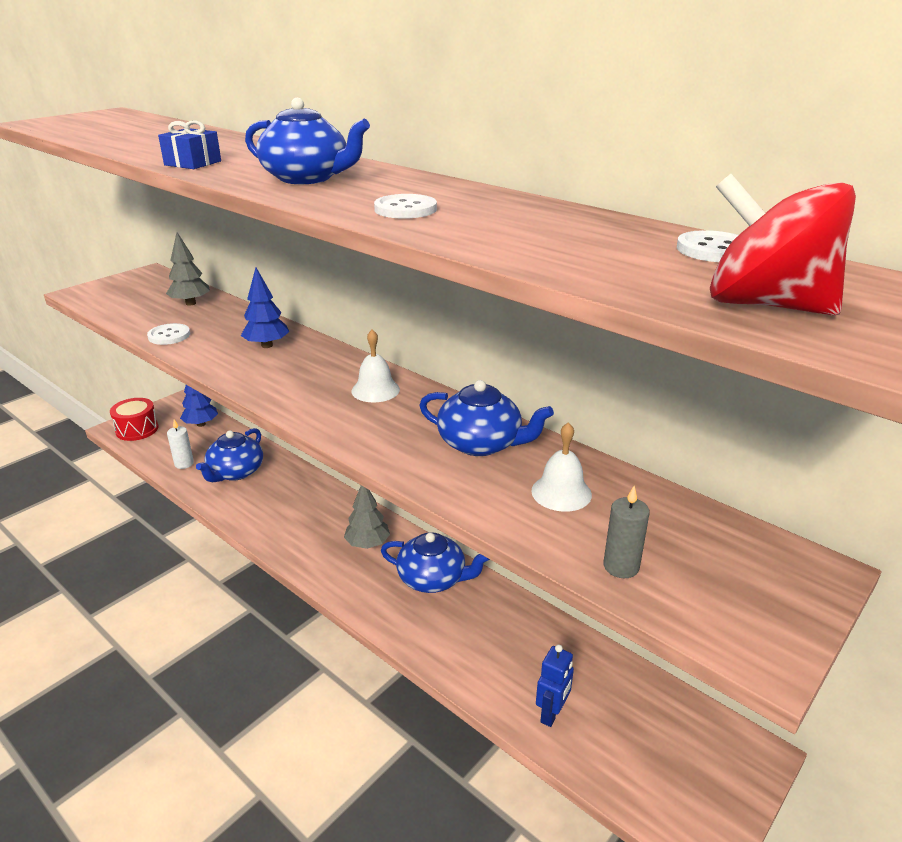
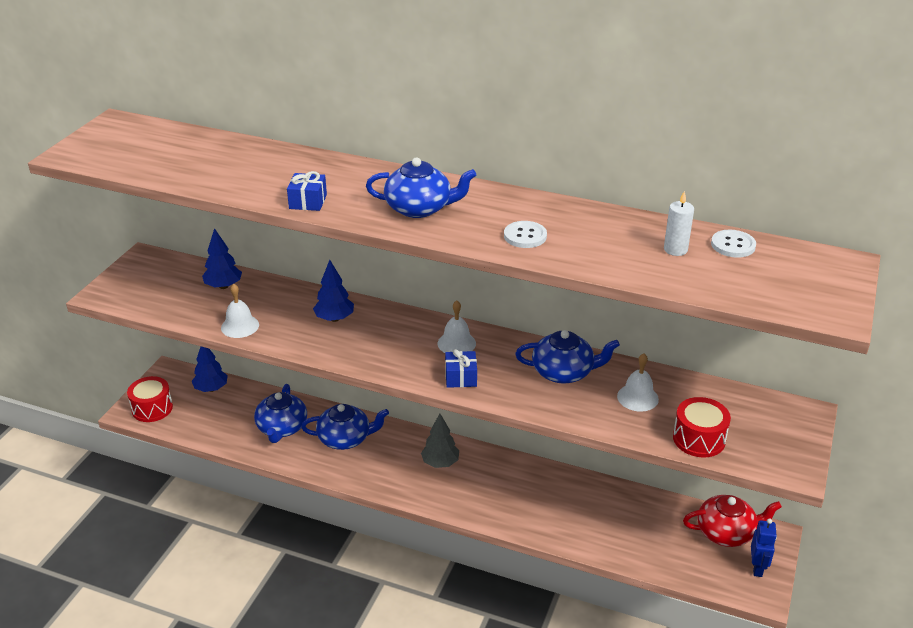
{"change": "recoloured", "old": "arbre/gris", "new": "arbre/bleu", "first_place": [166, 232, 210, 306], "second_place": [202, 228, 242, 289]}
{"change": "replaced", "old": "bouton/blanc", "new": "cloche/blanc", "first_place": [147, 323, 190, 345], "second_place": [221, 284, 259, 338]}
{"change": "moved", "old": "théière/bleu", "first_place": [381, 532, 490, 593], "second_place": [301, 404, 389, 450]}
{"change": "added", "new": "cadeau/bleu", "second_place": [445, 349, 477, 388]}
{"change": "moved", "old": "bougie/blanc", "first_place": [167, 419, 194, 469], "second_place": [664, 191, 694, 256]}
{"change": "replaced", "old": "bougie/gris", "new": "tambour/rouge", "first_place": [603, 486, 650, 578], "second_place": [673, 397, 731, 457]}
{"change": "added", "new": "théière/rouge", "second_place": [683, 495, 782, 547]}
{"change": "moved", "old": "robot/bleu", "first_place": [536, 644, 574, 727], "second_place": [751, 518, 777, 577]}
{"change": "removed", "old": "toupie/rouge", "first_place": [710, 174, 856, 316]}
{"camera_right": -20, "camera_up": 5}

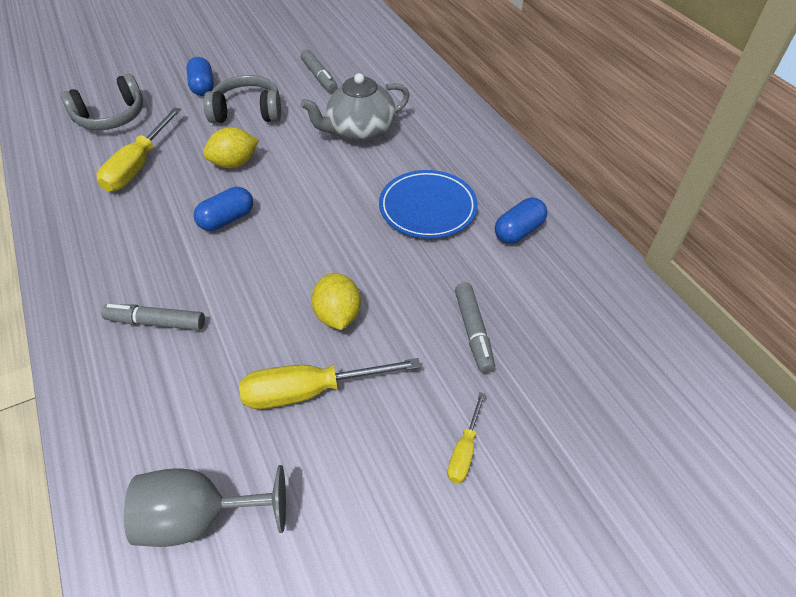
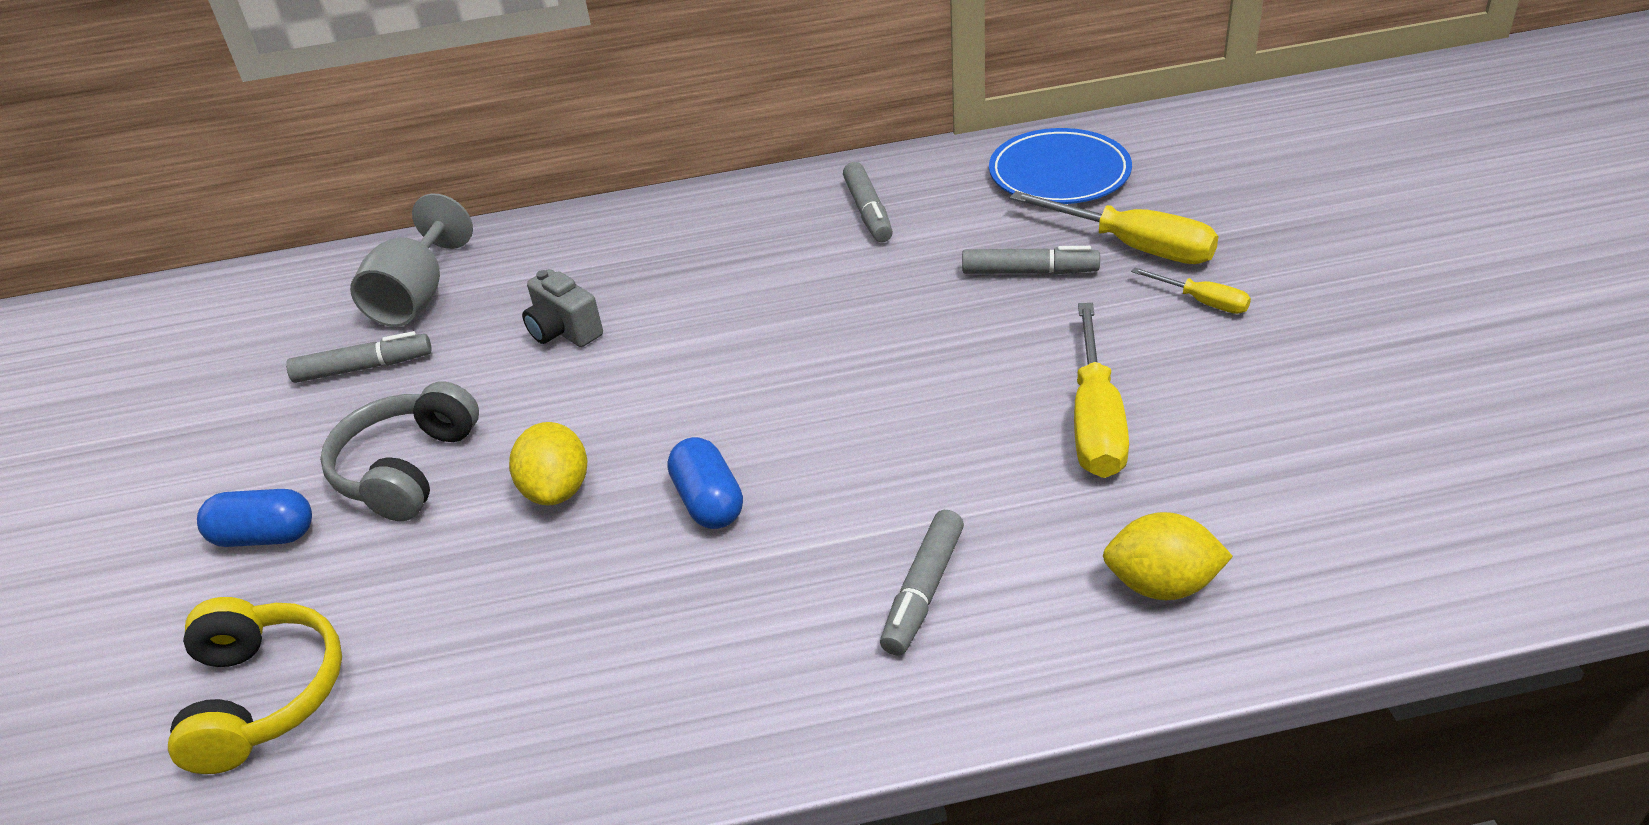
{"change": "recoloured", "old": "casque audio/gris", "new": "casque audio/jaune", "first_place": [60, 74, 143, 130], "second_place": [168, 597, 342, 774]}
{"change": "moved", "old": "verre à pied/gris", "first_place": [124, 465, 286, 547], "second_place": [350, 194, 473, 327]}
{"change": "replaced", "old": "théière/gris", "new": "appareil photo/gris", "first_place": [300, 73, 410, 143], "second_place": [522, 269, 603, 347]}
{"change": "replaced", "old": "gélule/bleu", "new": "feutre/gris", "first_place": [495, 198, 547, 244], "second_place": [843, 162, 893, 242]}
{"change": "moved", "old": "assiette/bleu", "first_place": [379, 170, 478, 239], "second_place": [989, 128, 1132, 204]}
{"change": "moved", "old": "tournevis/jaune", "first_place": [97, 107, 181, 192], "second_place": [1010, 191, 1218, 264]}
{"change": "moved", "old": "citron/jaune", "first_place": [311, 273, 361, 330], "second_place": [1103, 512, 1233, 600]}
{"camera_right": -70, "camera_up": -10}

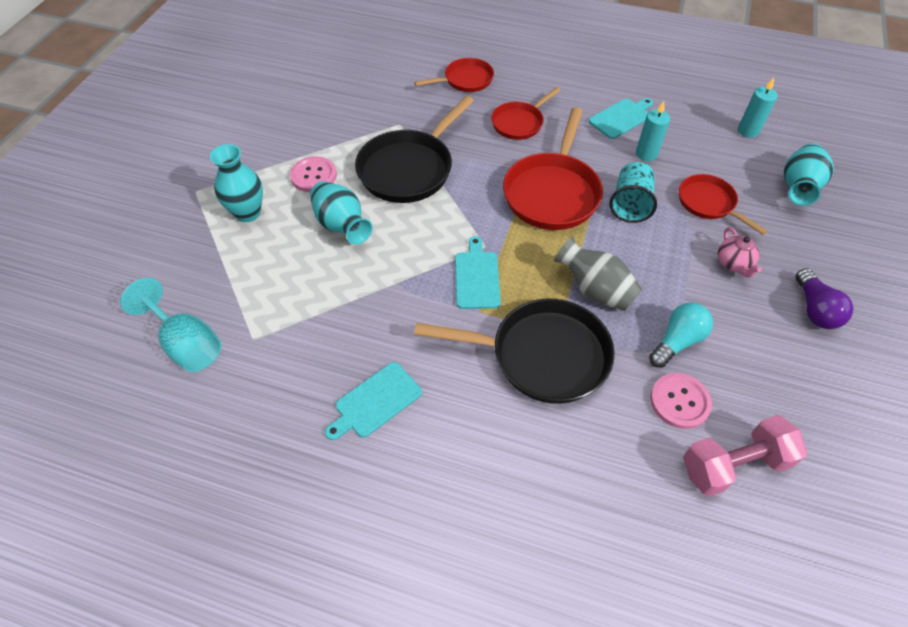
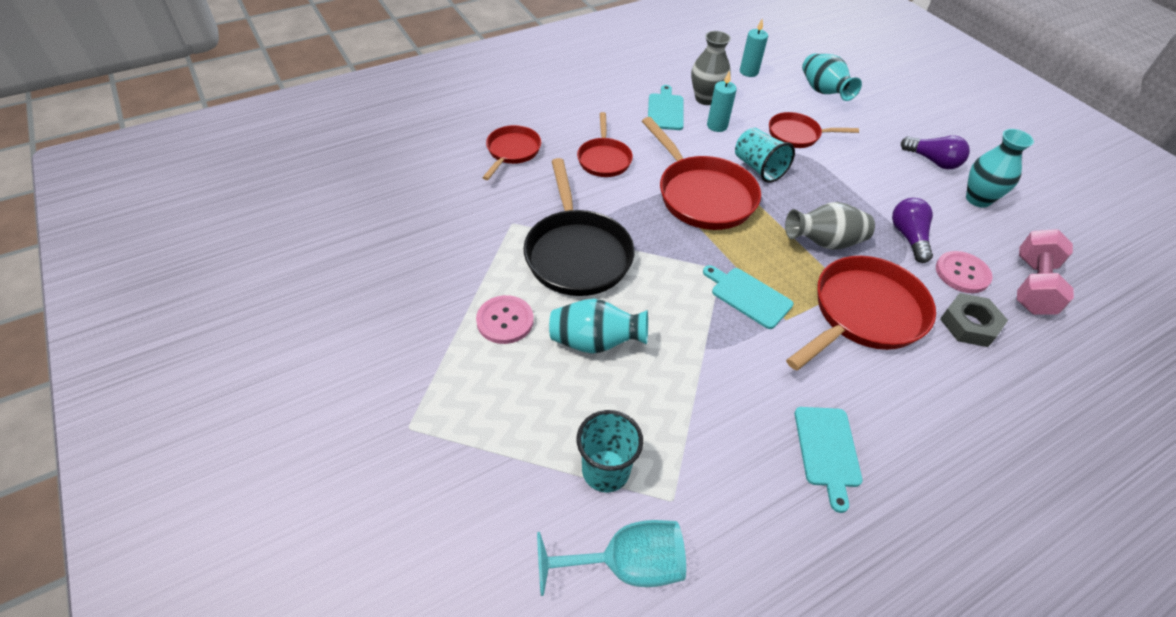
{"change": "added", "new": "gobelet/turquoise", "second_place": [577, 410, 643, 492]}
{"change": "added", "new": "vase/gris", "second_place": [691, 31, 731, 105]}
{"change": "recoloured", "old": "poêle/noir", "new": "poêle/rouge", "first_place": [414, 299, 615, 404], "second_place": [786, 256, 936, 371]}
{"change": "recoloured", "old": "ampoule/turquoise", "new": "ampoule/violet", "first_place": [649, 302, 713, 368], "second_place": [892, 198, 933, 263]}
{"change": "added", "new": "écrou/gris", "second_place": [940, 293, 1008, 347]}
{"change": "moved", "old": "vase/turquoise", "first_place": [210, 144, 263, 222], "second_place": [966, 129, 1034, 208]}
{"change": "removed", "old": "théière/rose", "first_place": [718, 227, 762, 278]}
{"camera_right": -50, "camera_up": -5}

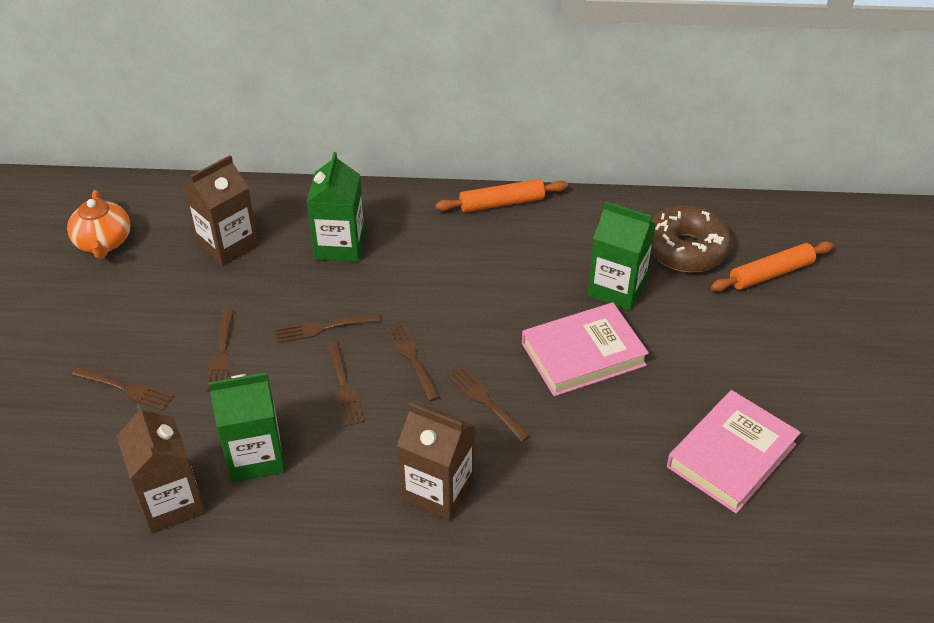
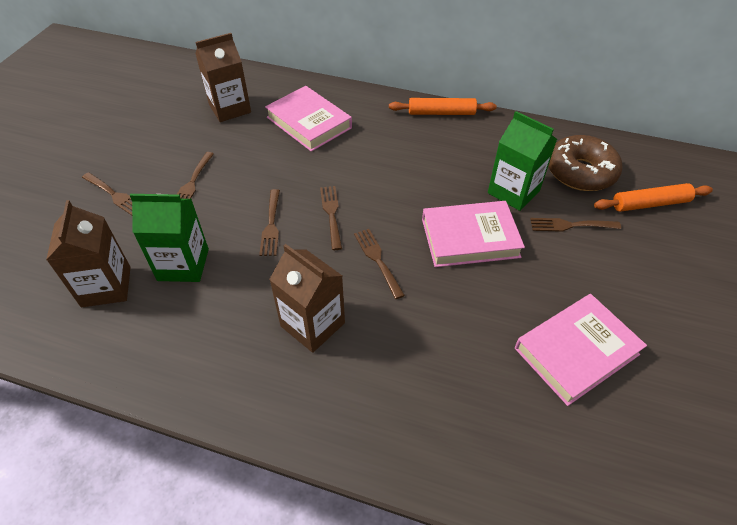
{"change": "replaced", "old": "brique de lait/vert", "new": "livre/rose", "first_place": [307, 152, 365, 262], "second_place": [265, 86, 352, 152]}
{"change": "moved", "old": "fourchette/marron", "first_place": [276, 313, 381, 343], "second_place": [530, 218, 621, 232]}
{"change": "removed", "old": "théière/orange", "first_place": [67, 190, 131, 259]}
{"camera_right": 15, "camera_up": 5}

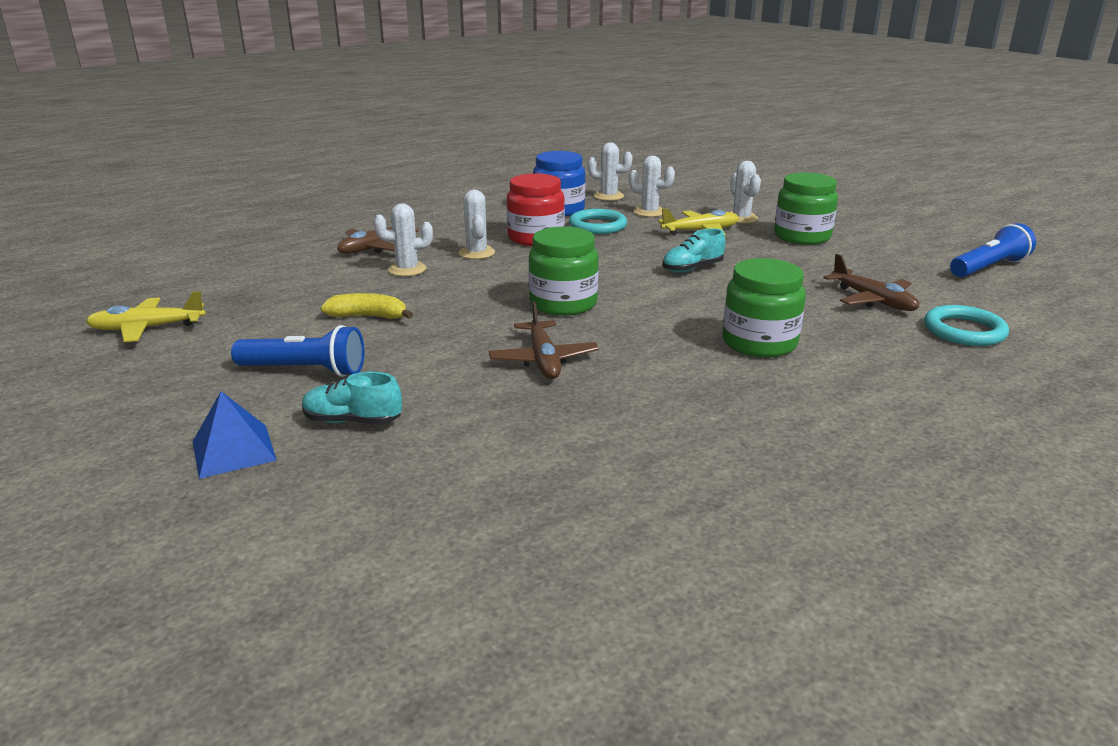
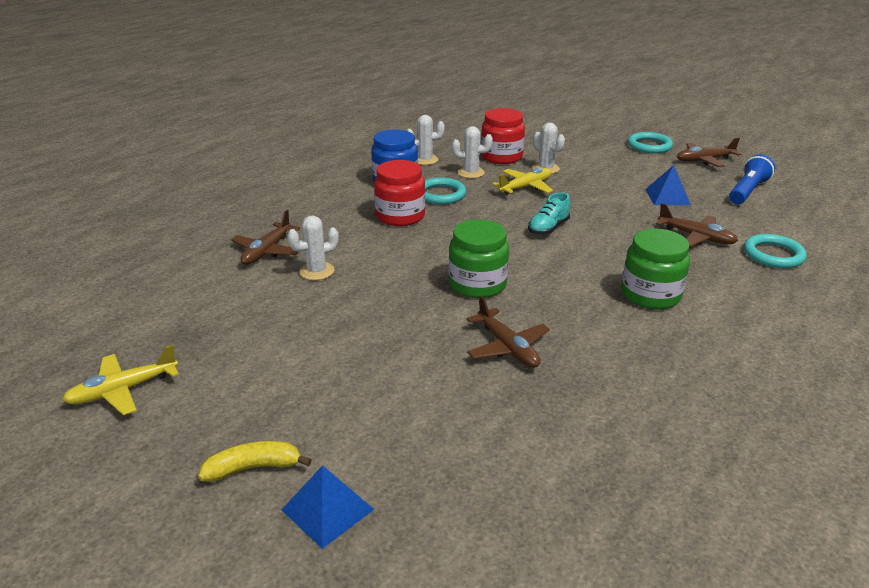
{"change": "moved", "old": "banane/jaune", "first_place": [321, 293, 413, 319], "second_place": [198, 441, 312, 482]}
{"change": "added", "new": "bocal/rouge", "second_place": [481, 108, 525, 164]}
{"change": "added", "new": "anneau/turquoise", "second_place": [628, 132, 673, 153]}
{"change": "added", "new": "pyramide/bleu", "second_place": [645, 165, 691, 205]}
{"change": "added", "new": "avion/marron", "second_place": [677, 138, 741, 167]}
{"change": "removed", "old": "lampe de poche/bleu", "first_place": [231, 325, 365, 377]}
{"change": "removed", "old": "chaussure/turquoise", "first_place": [302, 372, 402, 425]}
{"change": "removed", "old": "cactus/blanc", "first_place": [459, 190, 495, 259]}
{"change": "removed", "old": "bocal/vert", "first_place": [774, 172, 838, 245]}
{"camera_right": -20, "camera_up": 5}

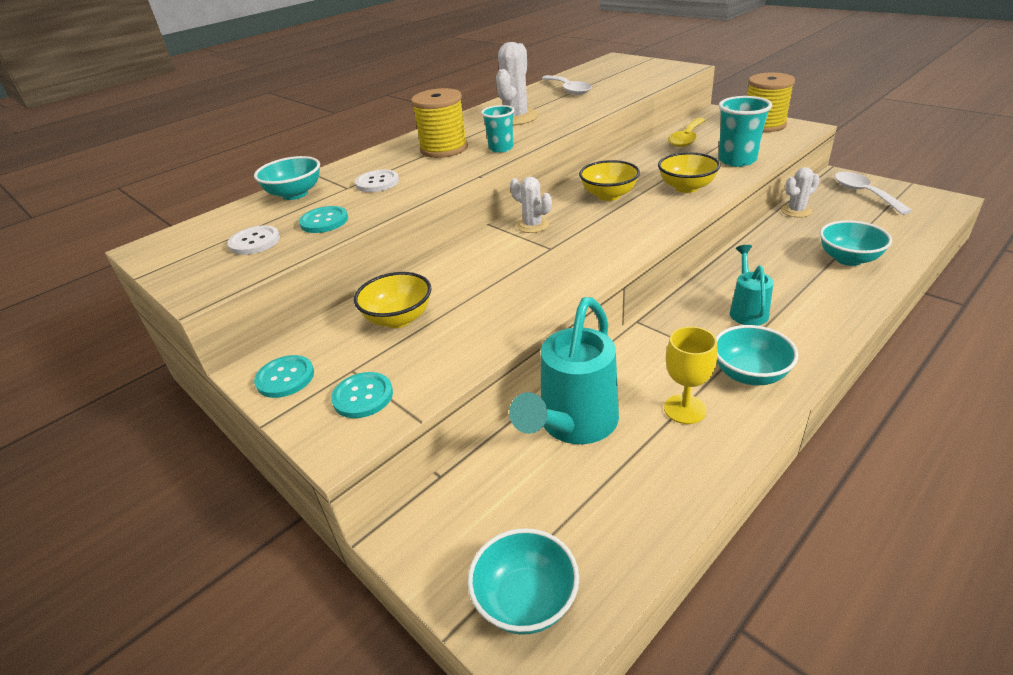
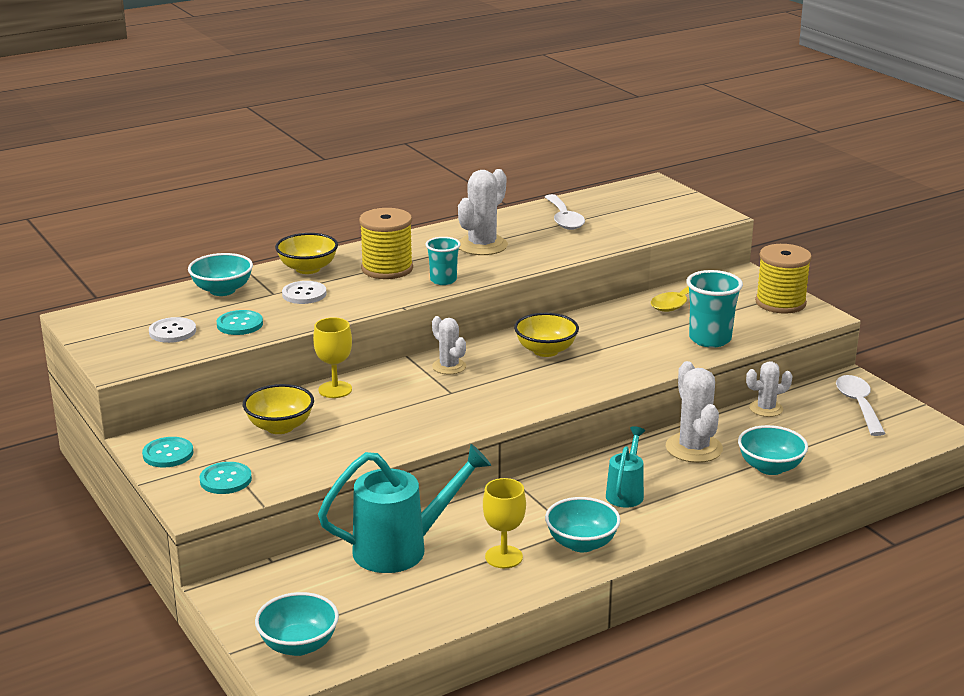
{"change": "moved", "old": "bol/jaune", "first_place": [658, 152, 721, 193], "second_place": [275, 233, 338, 274]}
{"change": "added", "new": "verre à pied/jaune", "second_place": [313, 317, 352, 398]}
{"change": "turned", "old": "arrosoir/turquoise", "first_place": [509, 297, 619, 444], "second_place": [318, 444, 491, 573], "degrees": -150}
{"change": "added", "new": "cactus/blanc", "second_place": [666, 361, 723, 463]}
{"camera_right": 10, "camera_up": -10}

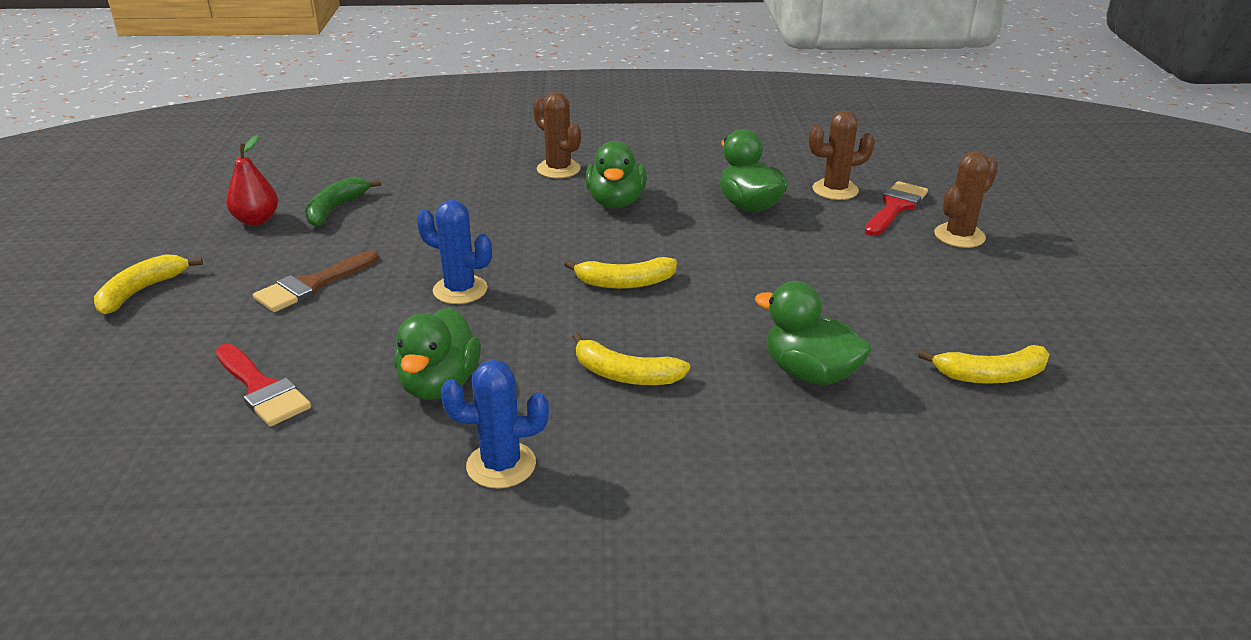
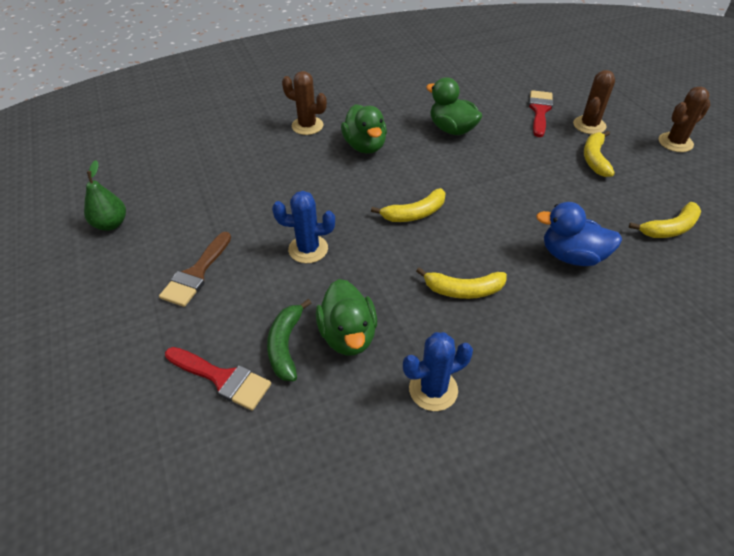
{"change": "recoloured", "old": "poire/rouge", "new": "poire/vert", "first_place": [226, 135, 278, 225], "second_place": [84, 160, 126, 231]}
{"change": "moved", "old": "banane/vert", "first_place": [305, 177, 381, 227], "second_place": [267, 299, 311, 381]}
{"change": "recoloured", "old": "canard/vert", "new": "canard/bleu", "first_place": [755, 281, 872, 385], "second_place": [536, 202, 622, 266]}
{"change": "moved", "old": "banane/jaune", "first_place": [94, 254, 203, 314], "second_place": [584, 131, 615, 177]}
{"change": "moved", "old": "cactus/marron", "first_place": [809, 110, 875, 200], "second_place": [659, 87, 710, 152]}
{"camera_right": -20, "camera_up": 15}

